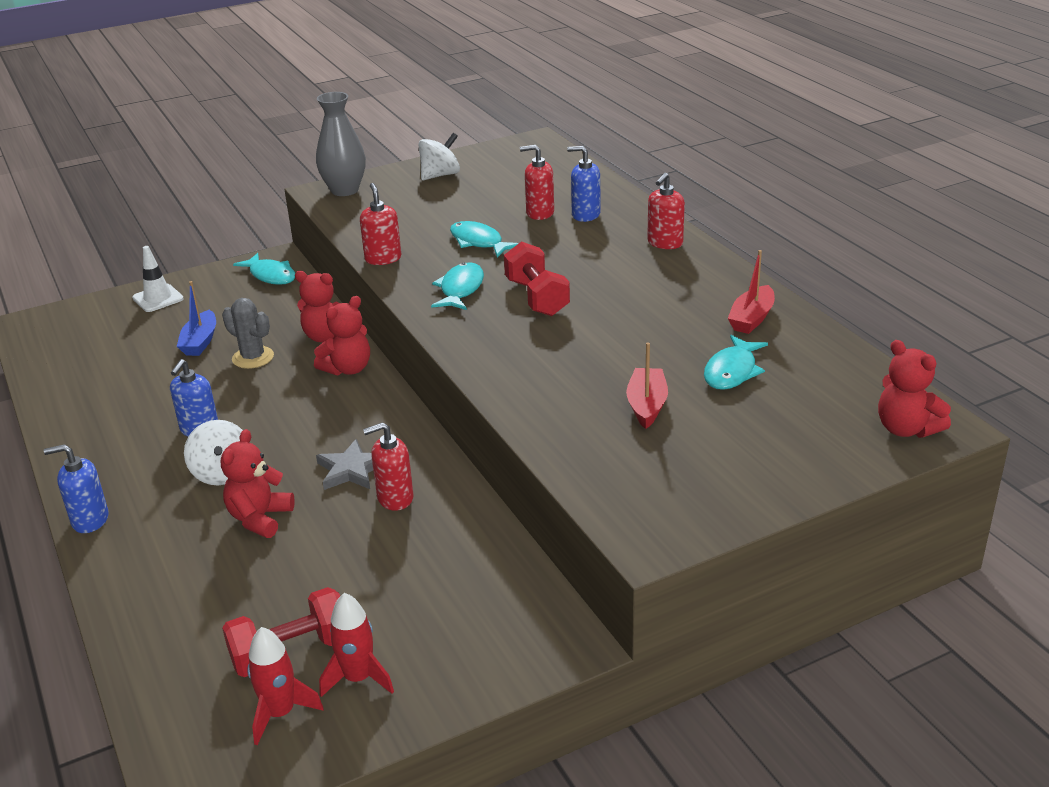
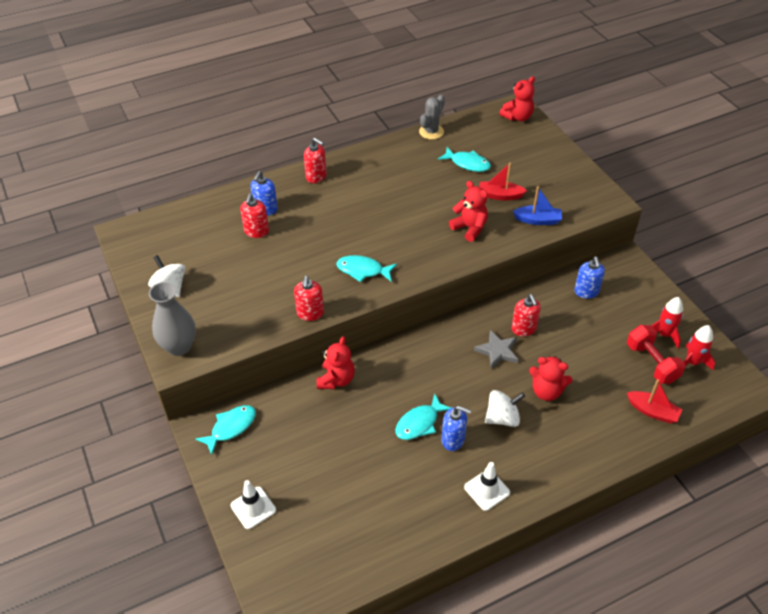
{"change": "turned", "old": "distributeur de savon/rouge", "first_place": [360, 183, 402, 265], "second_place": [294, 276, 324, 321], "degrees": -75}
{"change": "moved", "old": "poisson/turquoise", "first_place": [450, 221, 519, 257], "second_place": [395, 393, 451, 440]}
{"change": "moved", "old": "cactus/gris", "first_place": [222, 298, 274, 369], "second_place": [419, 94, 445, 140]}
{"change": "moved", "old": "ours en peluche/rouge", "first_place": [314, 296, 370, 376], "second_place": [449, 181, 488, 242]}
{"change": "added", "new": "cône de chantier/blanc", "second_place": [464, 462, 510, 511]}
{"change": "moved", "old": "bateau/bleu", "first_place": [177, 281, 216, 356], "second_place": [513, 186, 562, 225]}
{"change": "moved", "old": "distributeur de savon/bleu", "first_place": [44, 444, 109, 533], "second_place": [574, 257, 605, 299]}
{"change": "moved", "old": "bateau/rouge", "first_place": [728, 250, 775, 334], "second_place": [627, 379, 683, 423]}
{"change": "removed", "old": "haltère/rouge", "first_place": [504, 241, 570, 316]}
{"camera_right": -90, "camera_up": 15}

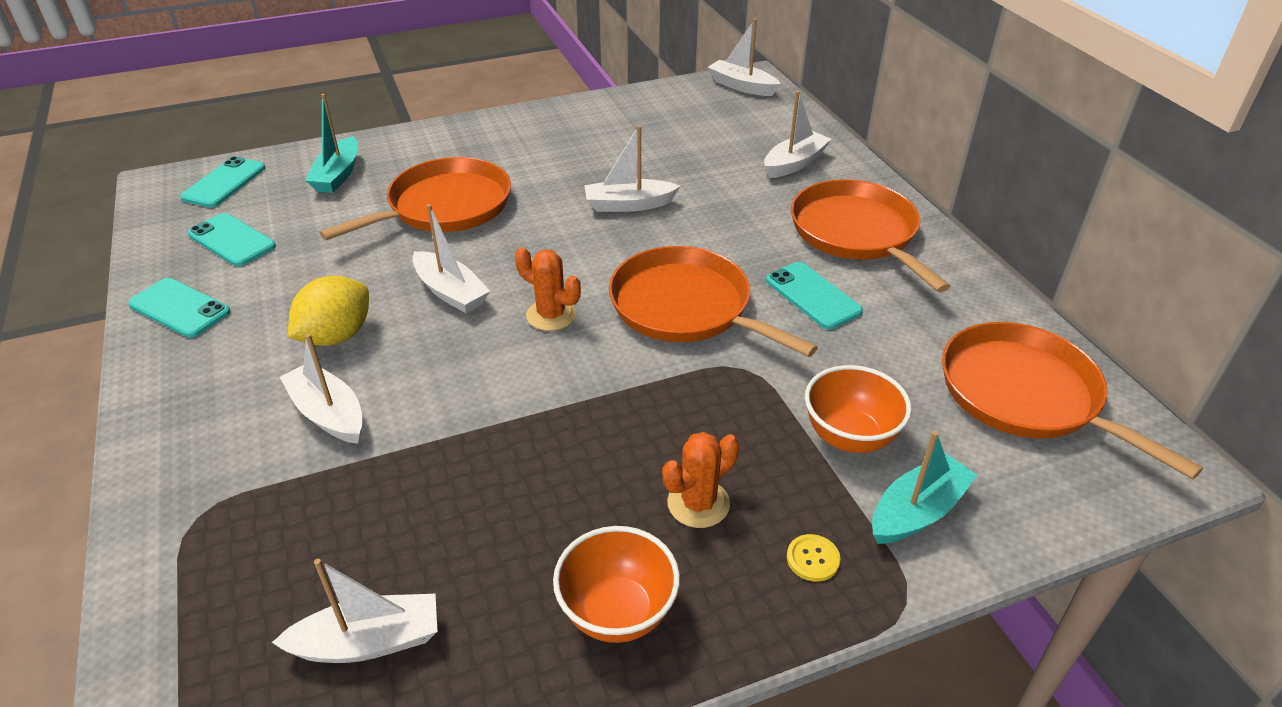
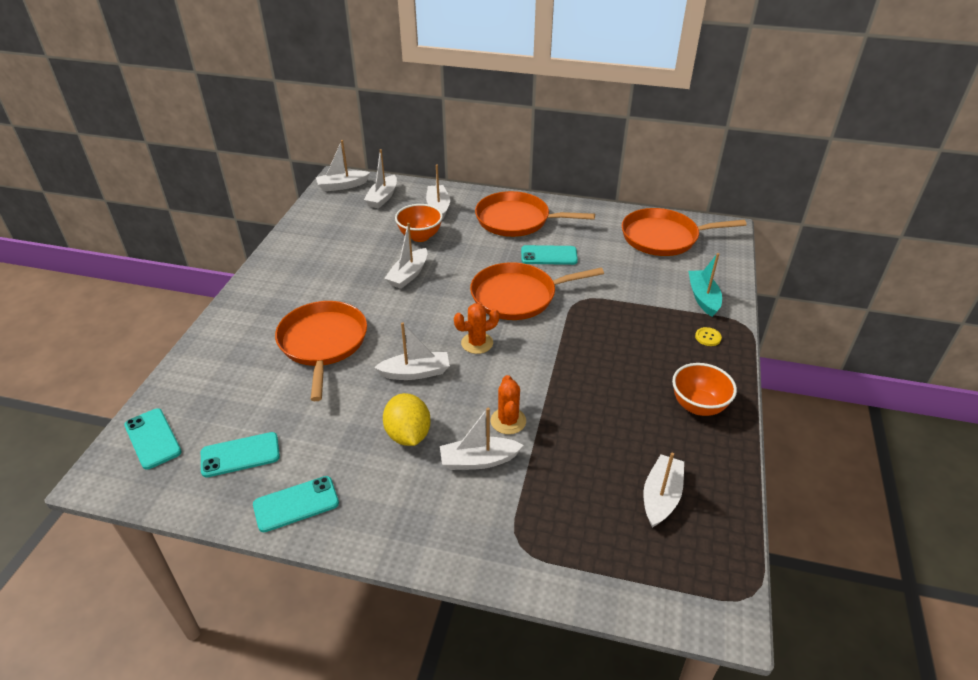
{"change": "added", "new": "bateau/blanc", "second_place": [364, 149, 397, 209]}
{"change": "moved", "old": "bol/orange", "first_place": [805, 365, 912, 453], "second_place": [395, 204, 443, 242]}
{"change": "moved", "old": "cactus/orange", "first_place": [662, 432, 739, 528], "second_place": [490, 375, 526, 434]}
{"change": "removed", "old": "bateau/turquoise", "first_place": [305, 94, 358, 193]}
{"camera_right": -55, "camera_up": 0}

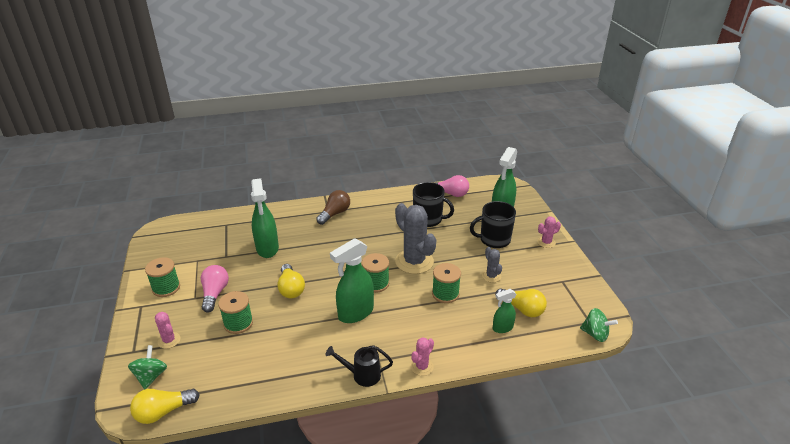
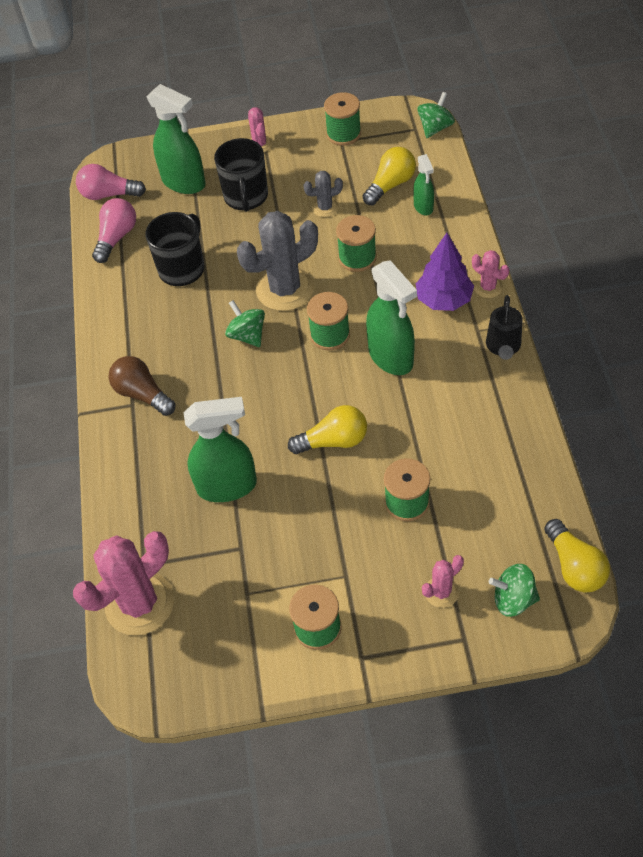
{"change": "added", "new": "cactus/rose", "second_place": [73, 531, 174, 636]}
{"change": "moved", "old": "ampoule/rose", "first_place": [201, 265, 229, 312], "second_place": [76, 164, 146, 200]}
{"change": "added", "new": "toupie/vert", "second_place": [225, 300, 265, 347]}
{"change": "added", "new": "bobine/vert", "second_place": [324, 92, 361, 146]}
{"change": "added", "new": "arbre/violet", "second_place": [416, 233, 474, 311]}
{"camera_right": -80, "camera_up": 20}

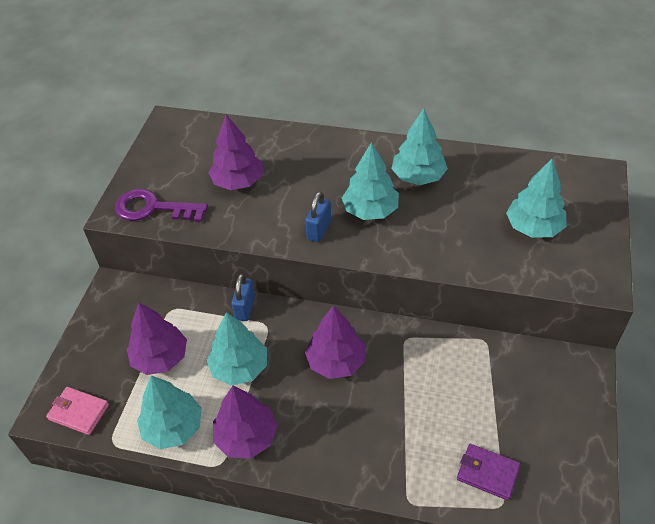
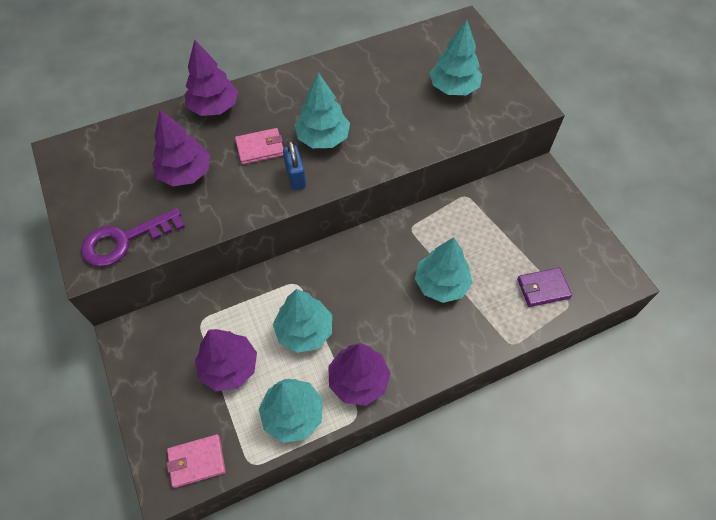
{"change": "moved", "old": "arbre/violet", "first_place": [305, 305, 365, 379], "second_place": [184, 39, 238, 116]}
{"change": "added", "new": "portefeuille/rose", "second_place": [235, 128, 284, 165]}
{"change": "moved", "old": "arbre/turquoise", "first_place": [391, 108, 448, 185], "second_place": [415, 237, 472, 303]}
{"change": "removed", "old": "cadenas/bleu", "first_place": [231, 274, 255, 321]}
{"camera_right": -40, "camera_up": 10}

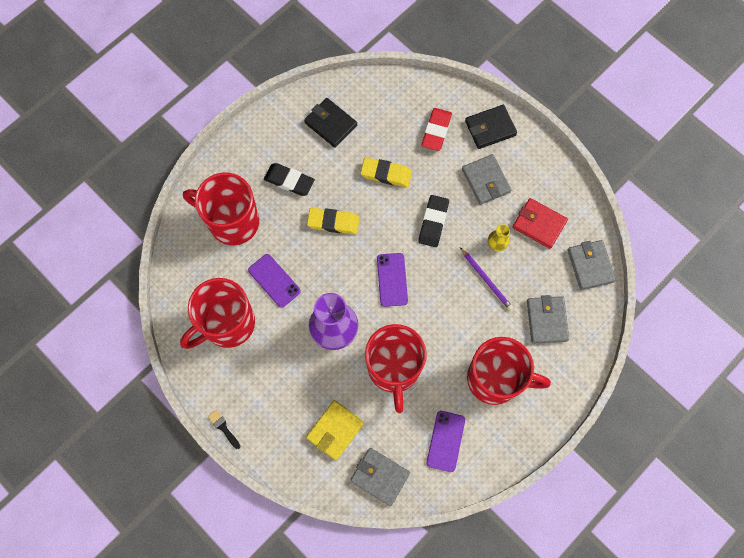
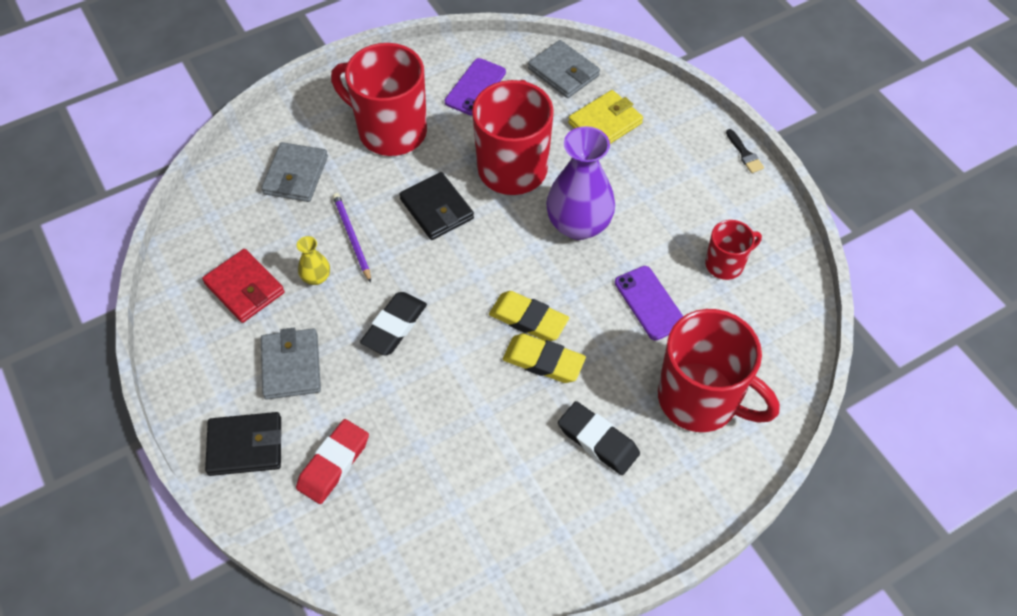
{"change": "moved", "old": "portefeuille/noir", "first_place": [304, 98, 357, 148], "second_place": [399, 172, 474, 240]}
{"change": "moved", "old": "gomme/jaune", "first_place": [361, 157, 412, 187], "second_place": [489, 291, 569, 341]}
{"change": "resized", "old": "tasse/rouge", "first_place": [180, 278, 255, 349], "second_place": [705, 220, 762, 280], "factor": 0.52}
{"change": "removed", "old": "téléphone/violet", "first_place": [377, 253, 408, 307]}
{"change": "removed", "old": "portefeuille/gris", "first_place": [568, 240, 616, 290]}
{"camera_right": -165, "camera_up": -15}

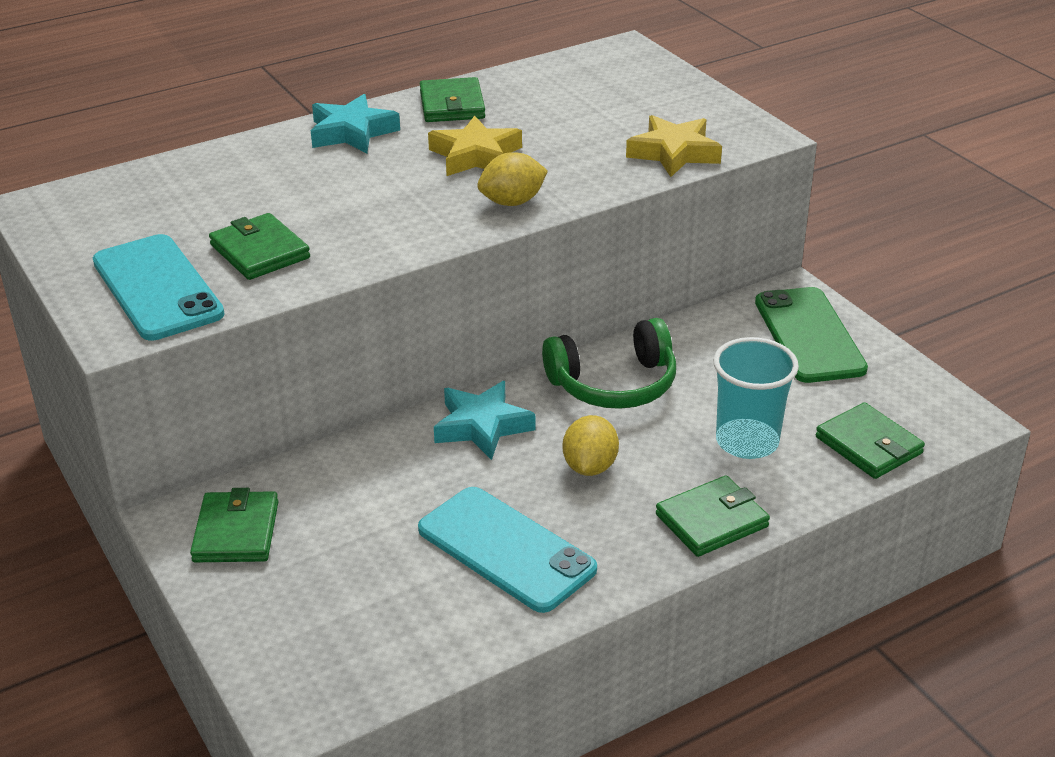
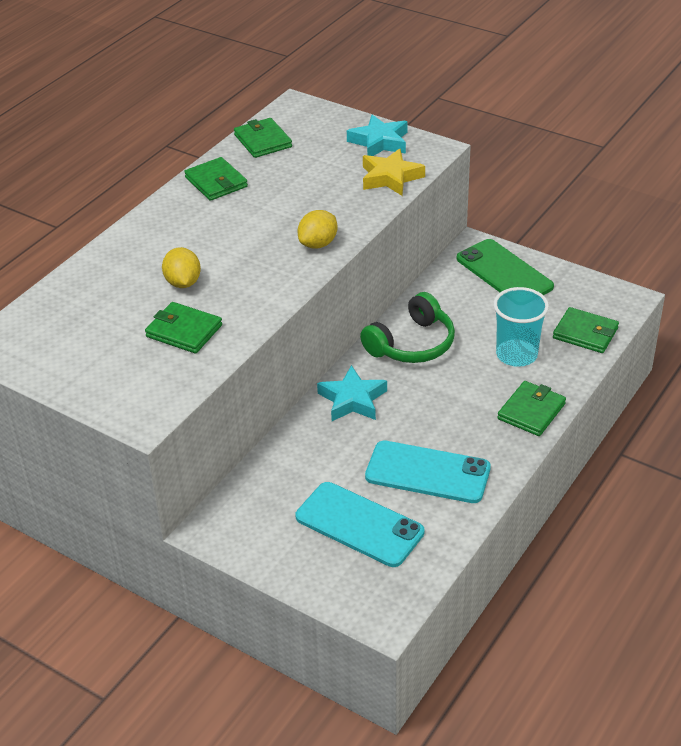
{"change": "moved", "old": "citron/jaune", "first_place": [563, 415, 619, 476], "second_place": [162, 247, 201, 288]}
{"change": "moved", "old": "portefeuille/vert", "first_place": [190, 488, 279, 562], "second_place": [234, 118, 292, 158]}
{"change": "moved", "old": "téléphone/turquoise", "first_place": [93, 234, 224, 341], "second_place": [296, 482, 424, 567]}
{"change": "moved", "old": "étoile/turquoise", "first_place": [311, 94, 400, 153], "second_place": [347, 114, 407, 156]}
{"change": "removed", "old": "étoile/jaune", "first_place": [428, 115, 522, 176]}
{"camera_right": -25, "camera_up": 5}

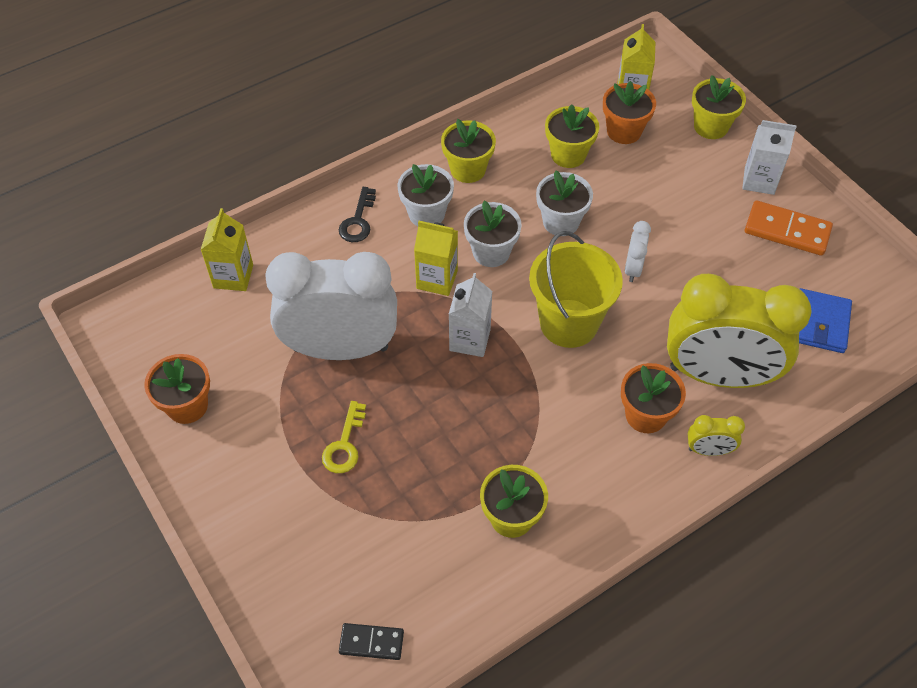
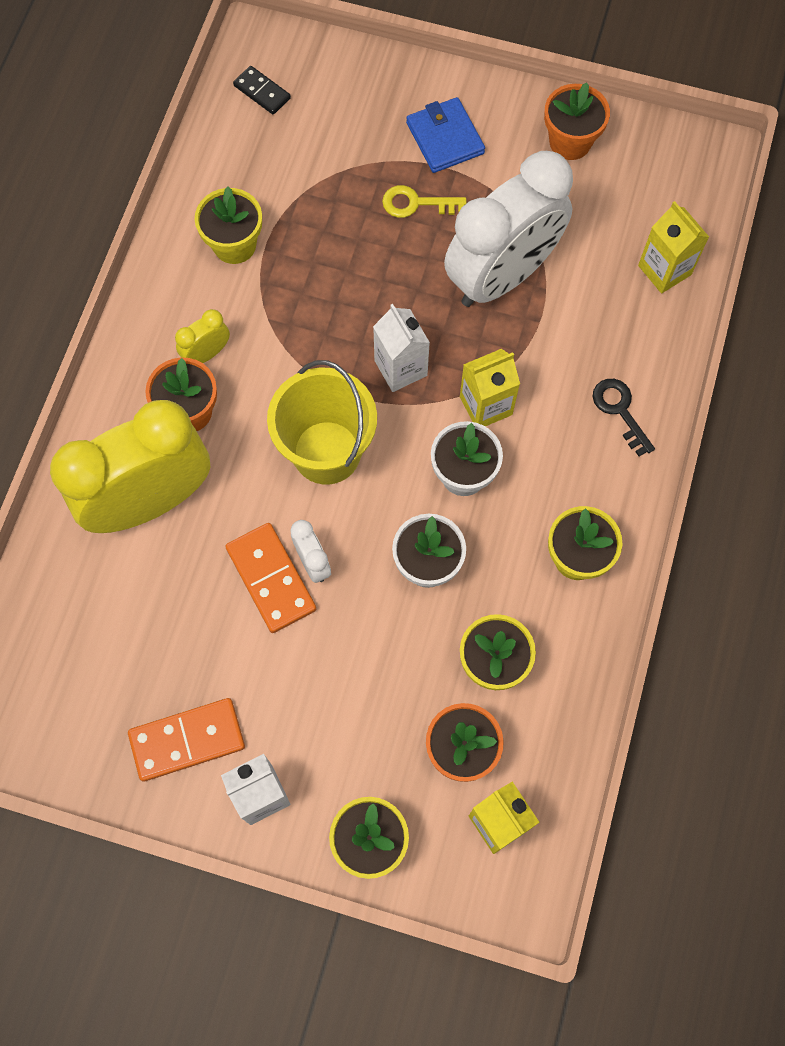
{"change": "moved", "old": "réveil/jaune", "first_place": [688, 415, 745, 456], "second_place": [175, 309, 230, 363]}
{"change": "added", "new": "domino/orange", "second_place": [225, 523, 316, 633]}
{"change": "turned", "old": "domino/noir", "first_place": [339, 623, 404, 660], "second_place": [233, 66, 291, 115], "degrees": 75}
{"change": "turned", "old": "clé/jaune", "first_place": [322, 401, 366, 473], "second_place": [382, 185, 466, 218], "degrees": -60}
{"change": "moved", "old": "portefeuille/bleu", "first_place": [799, 288, 852, 353], "second_place": [406, 97, 485, 173]}
{"change": "removed", "old": "pot de fleurs/blanc", "first_place": [397, 164, 454, 226]}
{"camera_right": 140, "camera_up": 15}

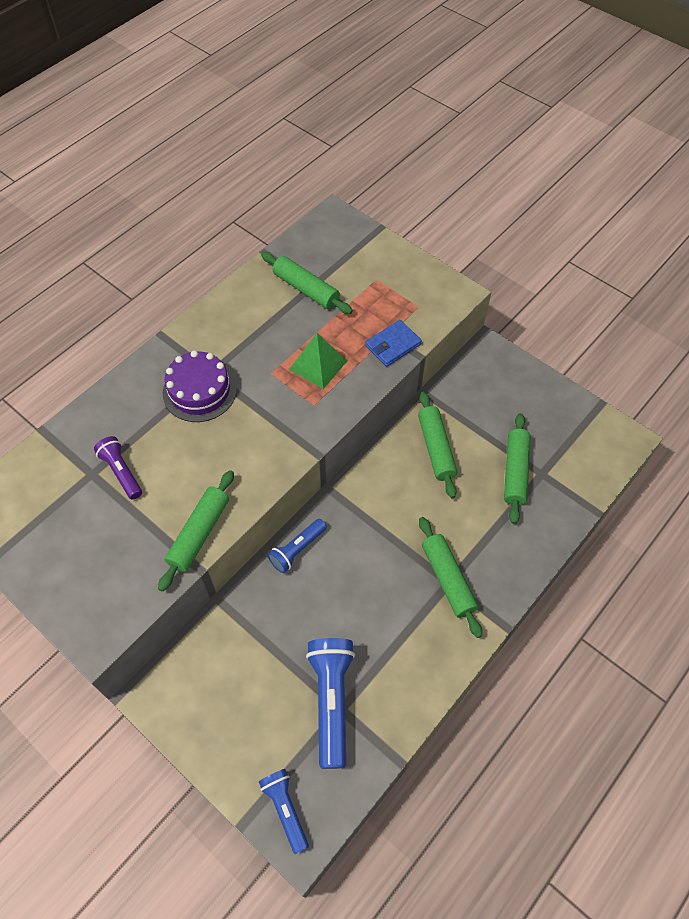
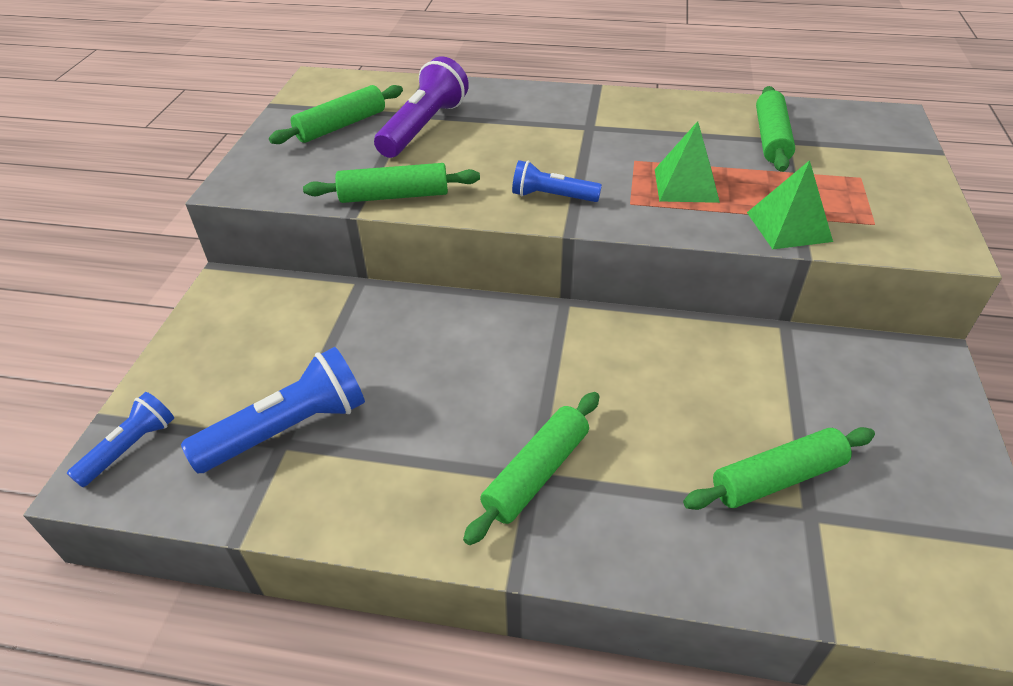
{"change": "moved", "old": "rouleau à pâtisserie/vert", "first_place": [418, 392, 457, 498], "second_place": [269, 85, 403, 144]}
{"change": "resized", "old": "lampe de poche/violet", "first_place": [94, 436, 142, 500], "second_place": [374, 56, 469, 158], "factor": 1.68}
{"change": "moved", "old": "lampe de poche/bleu", "first_place": [268, 519, 327, 573], "second_place": [512, 160, 602, 202]}
{"change": "replaced", "old": "portefeuille/bleu", "new": "pyramide/vert", "first_place": [365, 320, 422, 367], "second_place": [747, 160, 833, 249]}
{"change": "removed", "old": "gâteau/violet", "first_place": [163, 350, 237, 422]}
{"camera_right": 60, "camera_up": -15}

